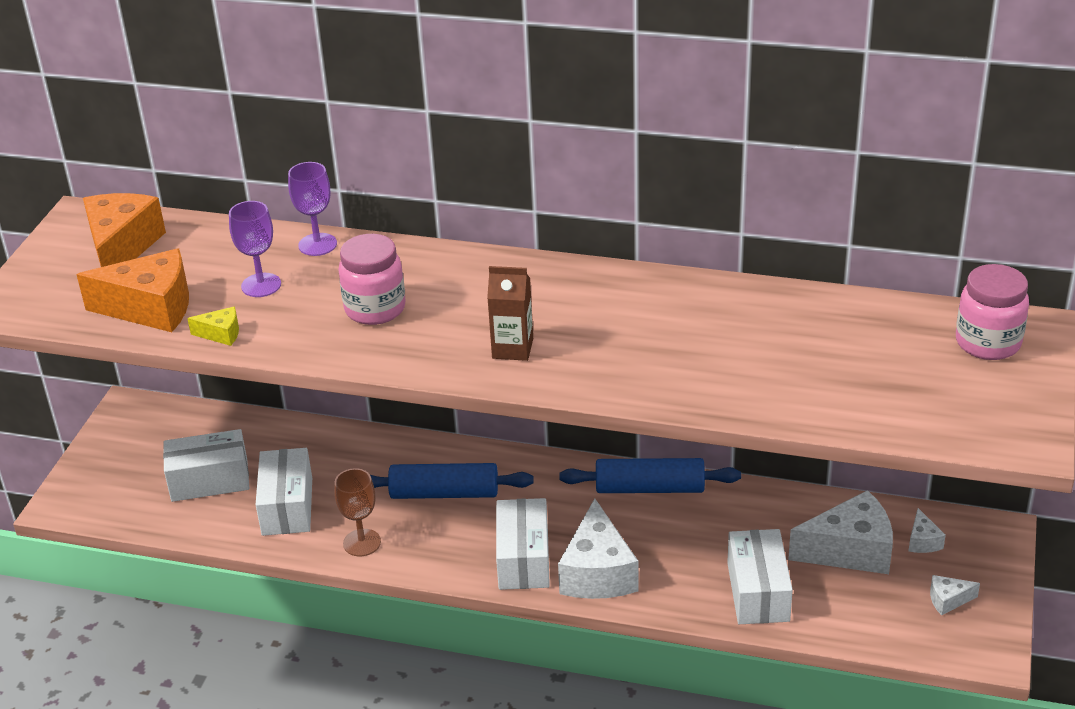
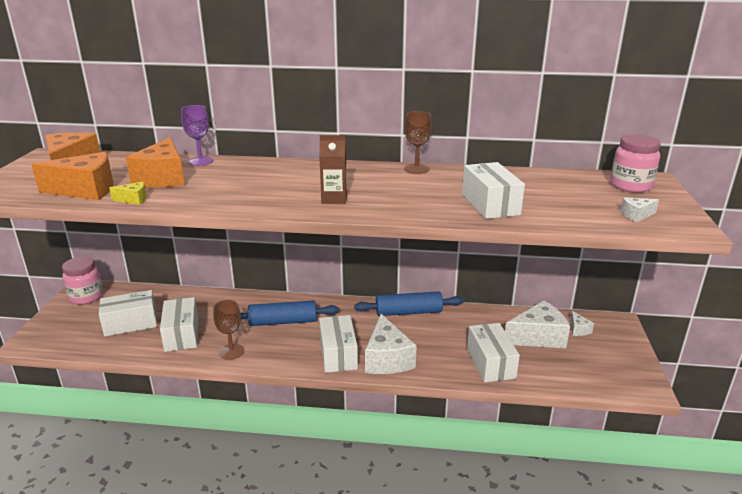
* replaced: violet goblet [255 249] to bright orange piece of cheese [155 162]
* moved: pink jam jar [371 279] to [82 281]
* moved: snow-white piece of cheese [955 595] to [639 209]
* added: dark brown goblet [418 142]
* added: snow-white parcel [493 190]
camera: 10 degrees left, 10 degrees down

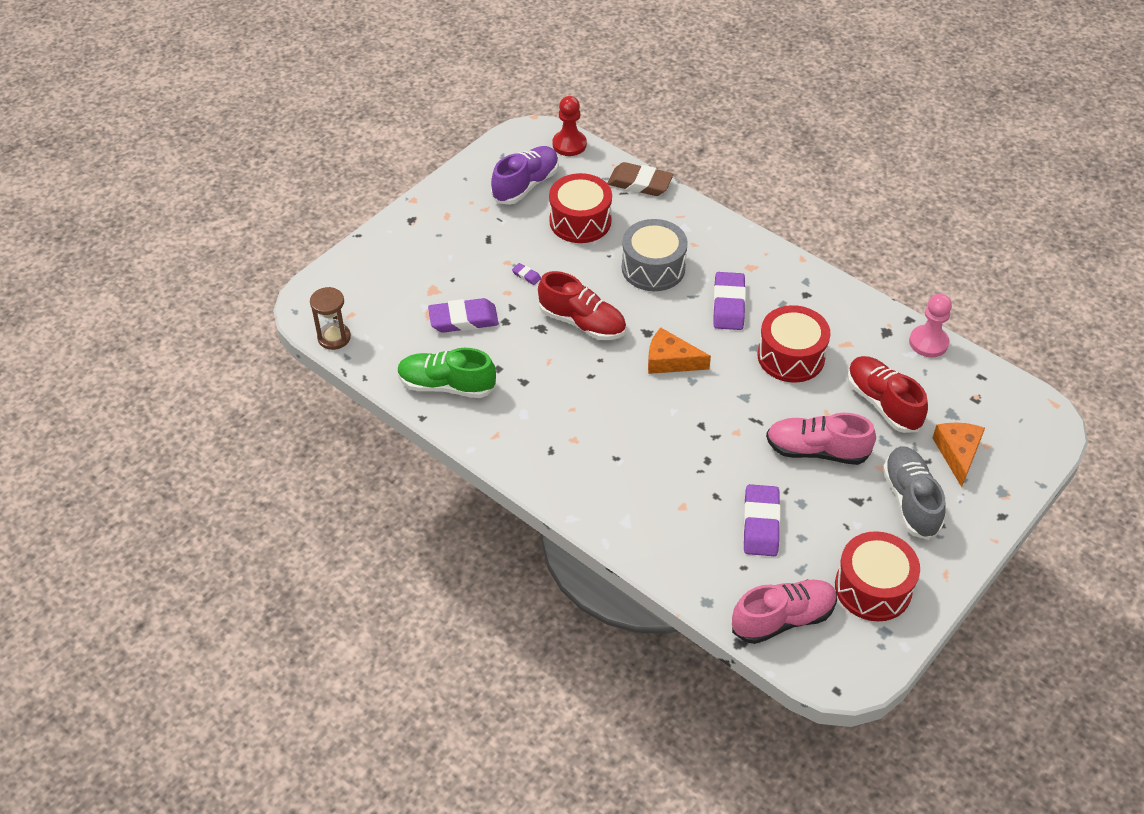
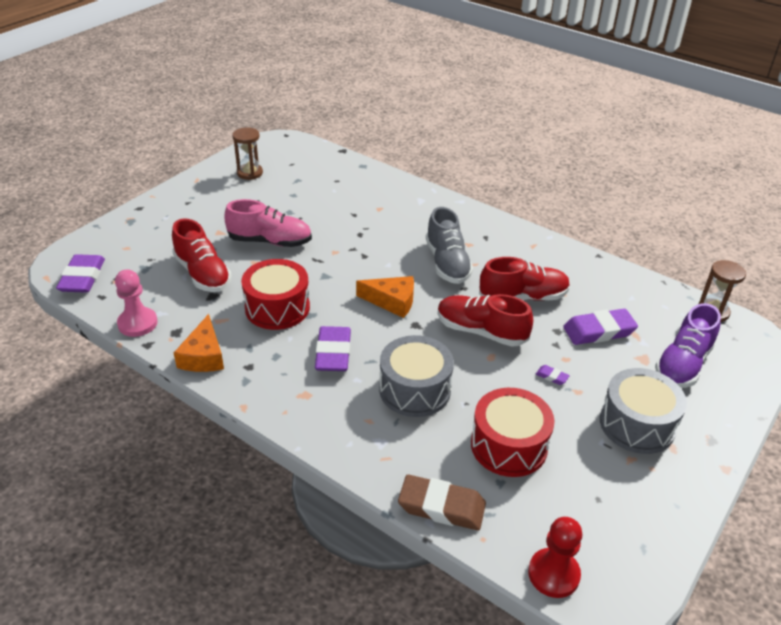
* removed: green lace-up shoe [446 373]
* moved: violet lace-up shoe [525 175] to [688 345]
* removed: pink lace-up shoe [784 611]
* moved: violet gum eraser [762 520] to [80 273]
* replaced: red snare drum [877 576] to dark brown sand timer [247 154]
* moved: grey lace-up shoe [914 493] to [449 245]
* moved: bright orange piece of cheese [958 454] to [199 343]
* added: red lace-up shoe [524 279]
* added: grey snare drum [643 411]
camera: 175 degrees right, 10 degrees down

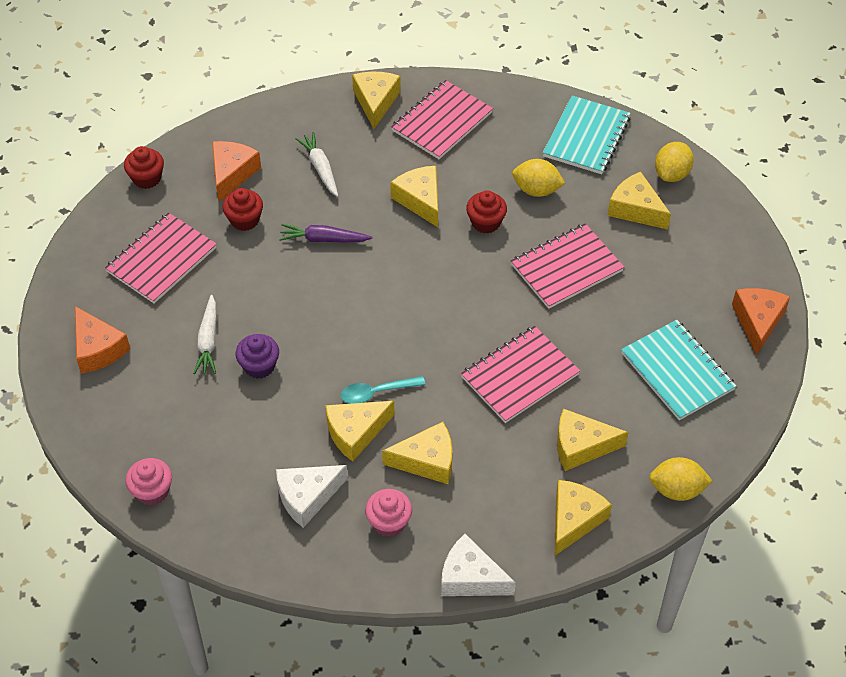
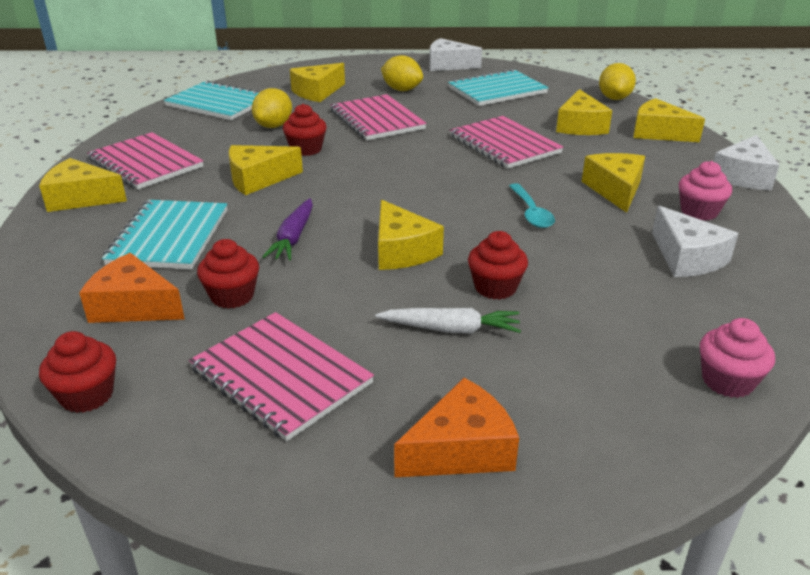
* recoloured: violet cupcake [257 356] to red cupcake [498 265]
* replaced: snow-white carrot [316 164] to turquoise exercise book [165 234]
* moved: golden piece of cheese [360 431] to [411 235]
* moved: golden lemon [674 162] to [402 73]
* recoloured: bright orange piece of cheese [761 322] to snow-white piece of cheese [455 54]
camera: 85 degrees left, 20 degrees down

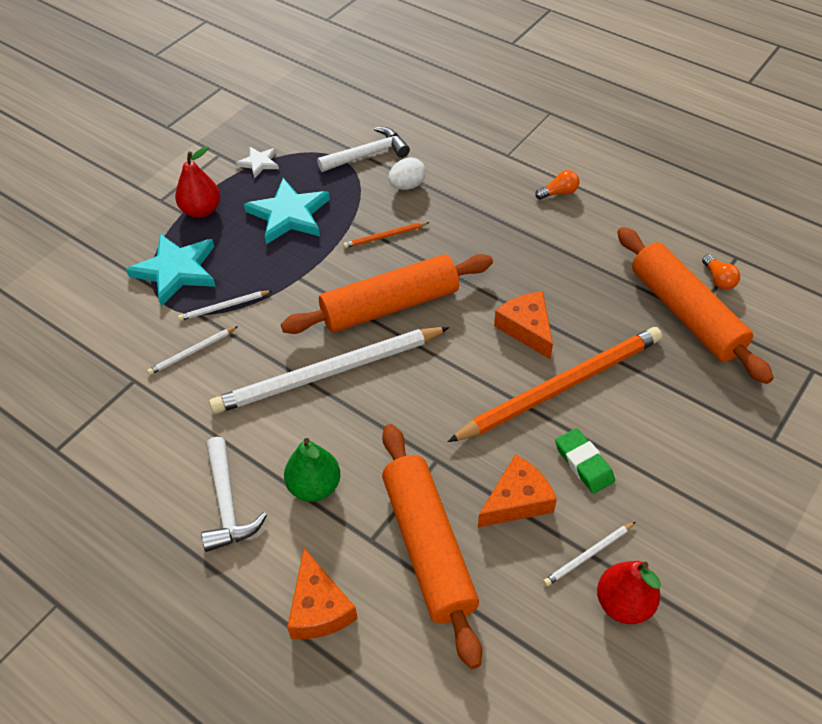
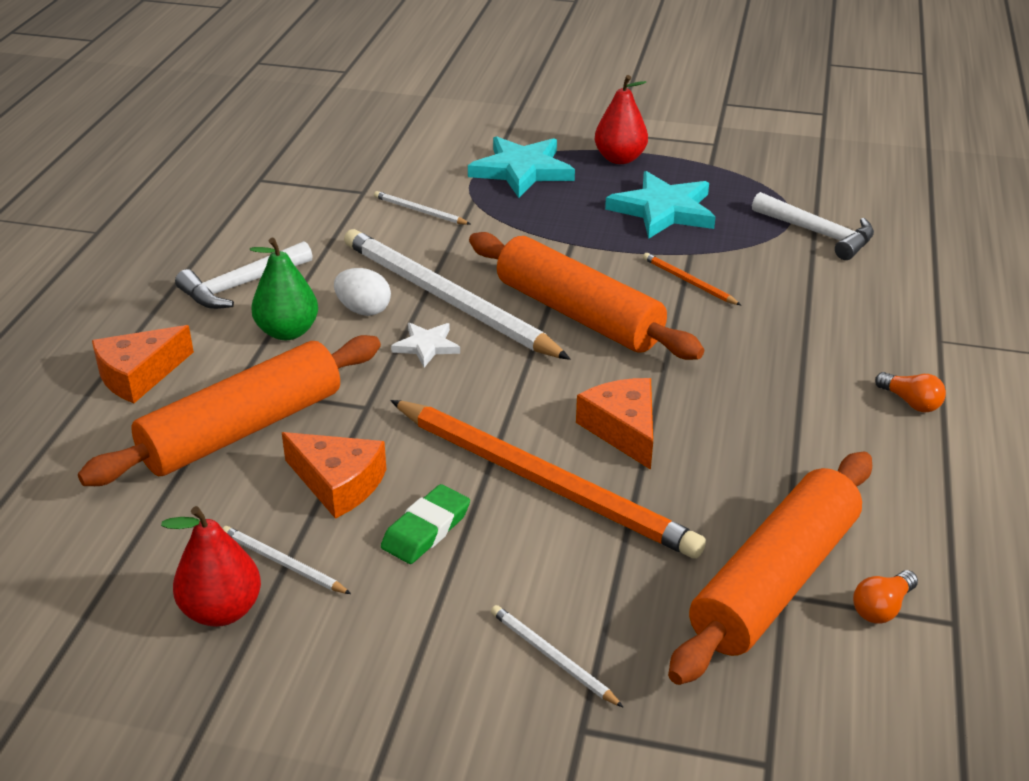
* moved: snow-white lead pencil [224 305] to [557 656]
* moved: snow-white star [257 162] to [425 345]
* moved: snow-white toy egg [407 173] to [362 292]
* turned: bright orange piece of cheese [523 325] = [614 424] 60 degrees counterclockwise
camera: 65 degrees right, 15 degrees down

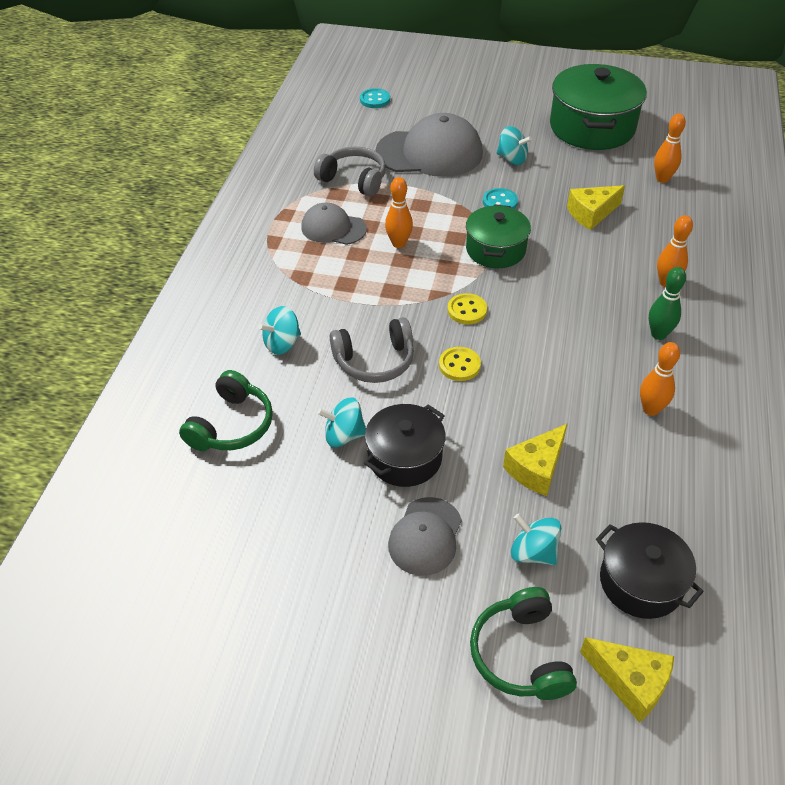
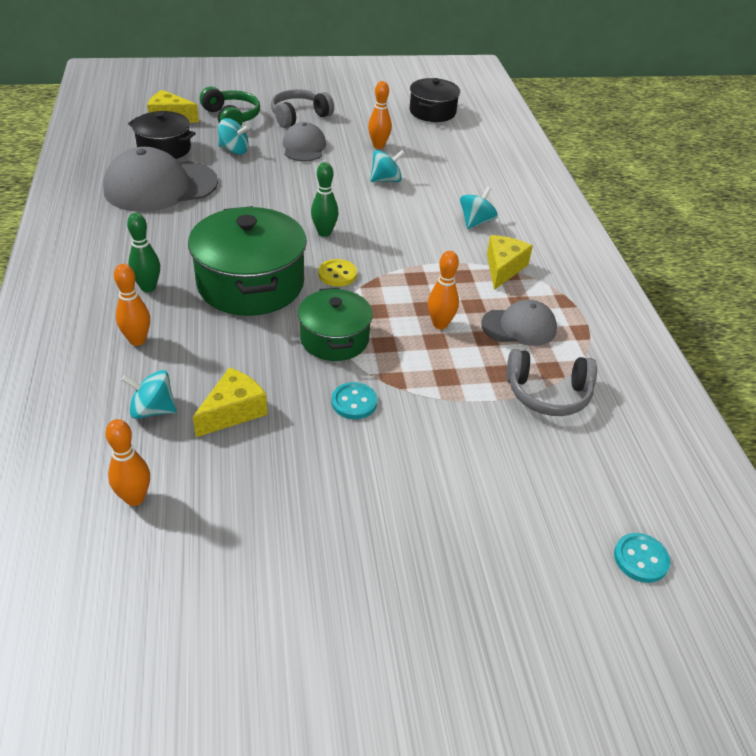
* removed: green headphones [226 410]
* moved: grey headphones [372 350] to [302 108]
* moved: black stockpot [405 445] to [435 100]
* moved: grey baseball cap [429 145] to [160 179]
* replaced: golden shirt button [460 364] to green bowling pin [324 199]
* moved: turquoise toy top [514 145] to [149 394]
* moved: golden piece of cheese [535 459] to [510 262]
* moved: green stockpot [598 107] to [247 261]
* moved: bright orange bowling pin [660 379] to [380 115]
camera: 155 degrees right, 5 degrees down

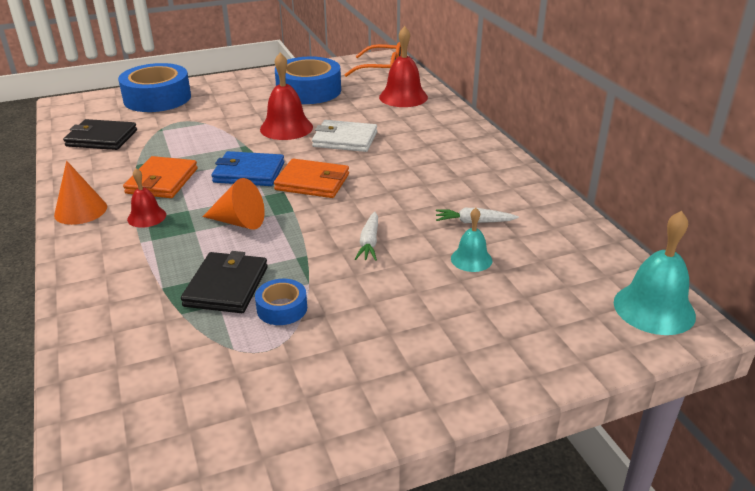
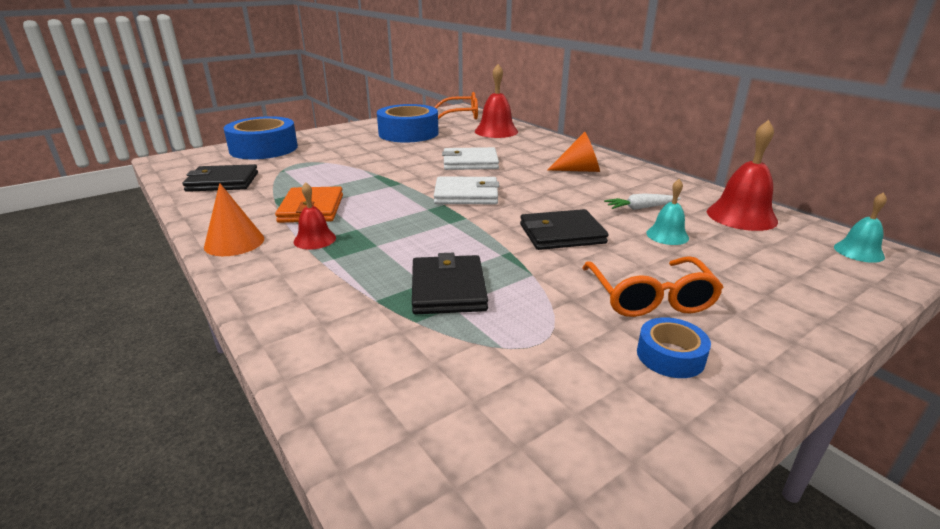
* moved: bright orange cone shape [234 204] to [574 152]
* removed: cobalt billfold [247 168]
* moved: cobalt tape [281 302] to [674 347]
* moved: red bell [286 96] to [742 175]
* recoloured: bright orange billfold [311 178] to snow-white billfold [466 190]
* replaced: snow-white carrot [366 236] to black billfold [564 229]
* resized: turquoise bell [655 273] = [860 227] x0.58
* added: bright orange spectacles [652 286]
camera: 15 degrees left, 5 degrees down

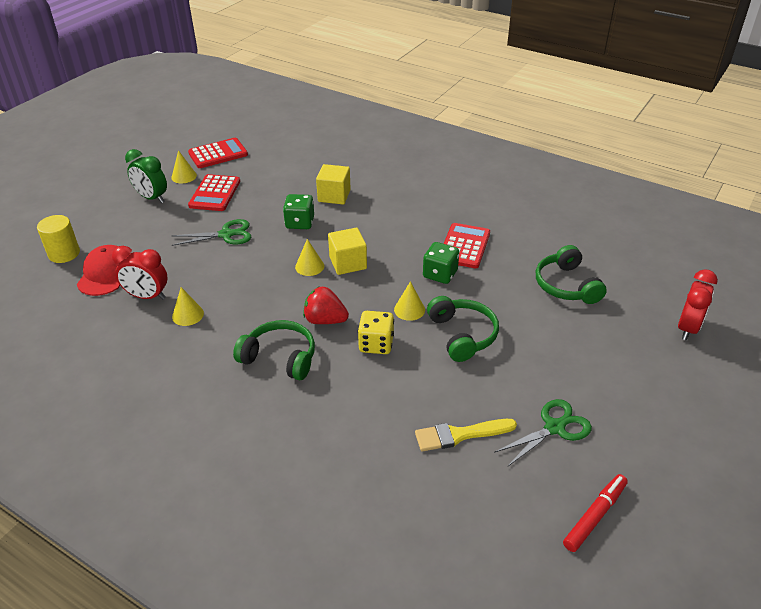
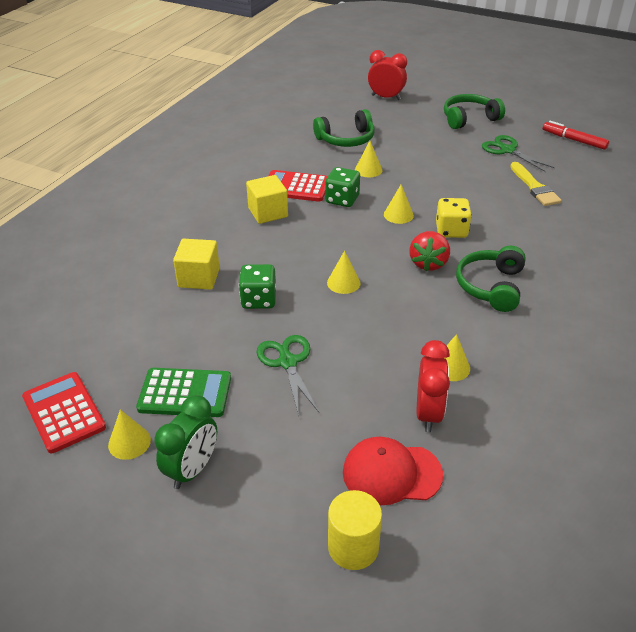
* recoloured: red pocket calculator [214 192] to green pocket calculator [183 392]
* moved: golden cube [347 251] to [267 199]
* moved: green headphones [463 329] to [474 111]
* added: golden cone shape [368 159]
camera: 95 degrees left, 0 degrees up

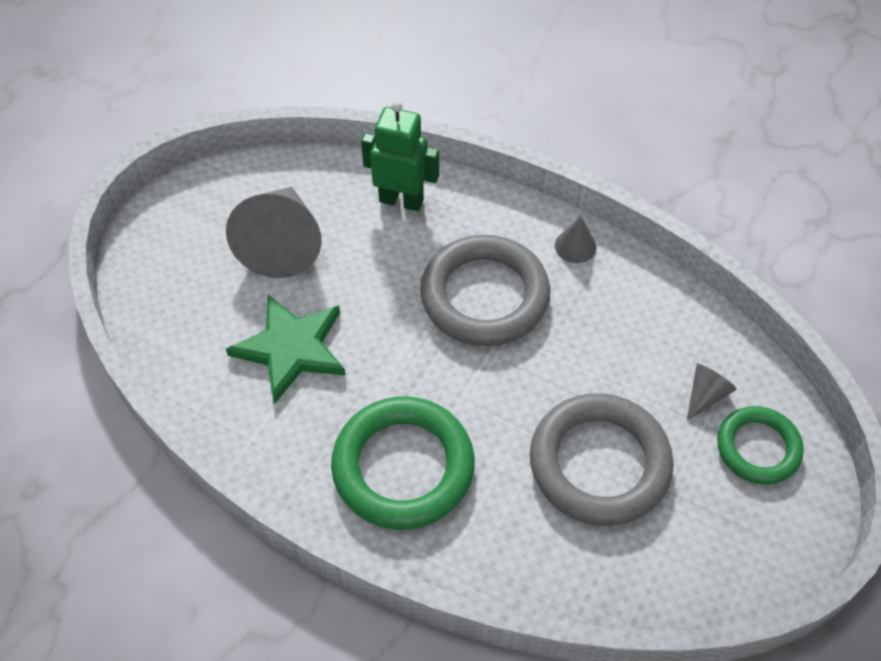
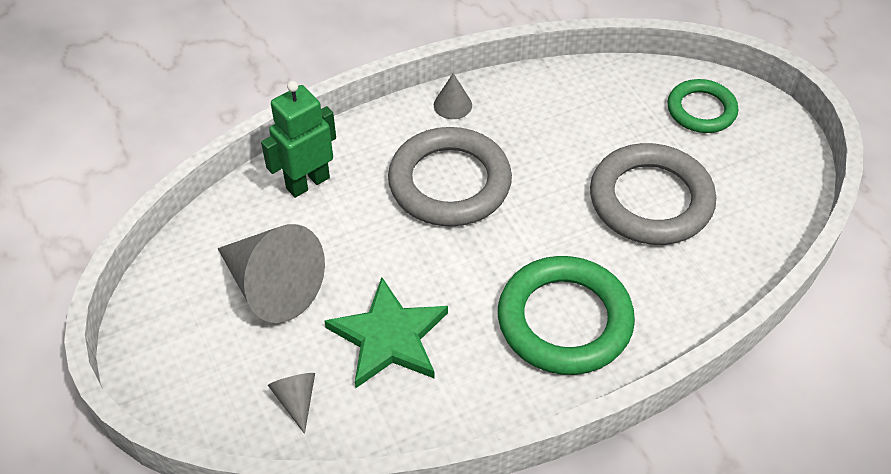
* moved: grey cone shape [712 392] to [291 403]
camera: 55 degrees left, 5 degrees down

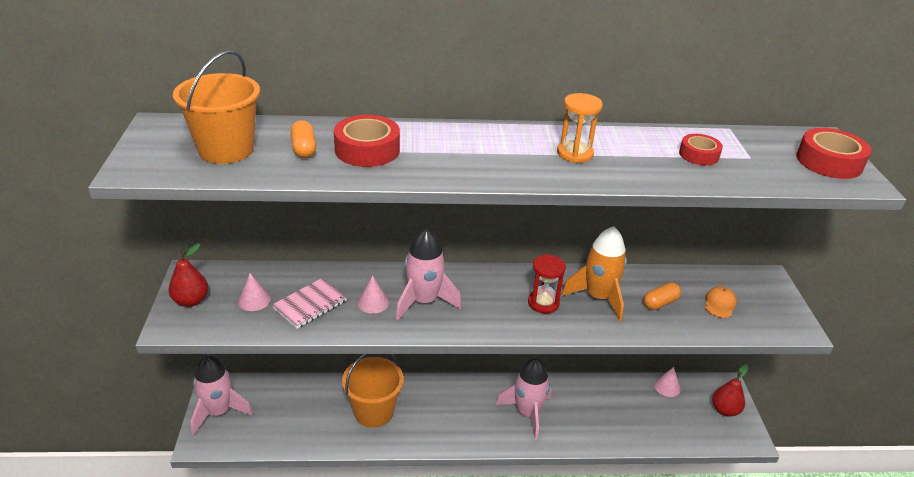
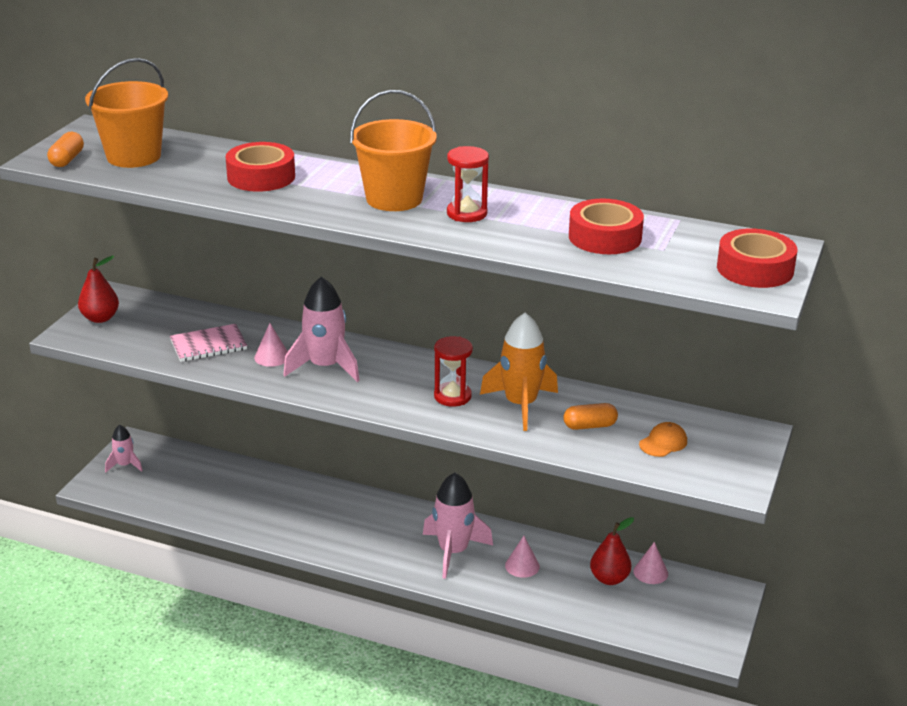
* resized: pink toy rocket [221 395] = [124 448] x0.55
* moved: pink cone shape [254 292] to [522 557]
* moved: bright orange capsule [303 139] to [65 149]
* moved: bright orange bucket [373 391] to [393 150]
* recoloured: bright orange sand timer [580 128] to red sand timer [468 184]
* resized: red tape [701 149] = [606 226] x1.60
* moved: red pear fruit [730 390] to [612 551]
camera: 25 degrees right, 5 degrees down

